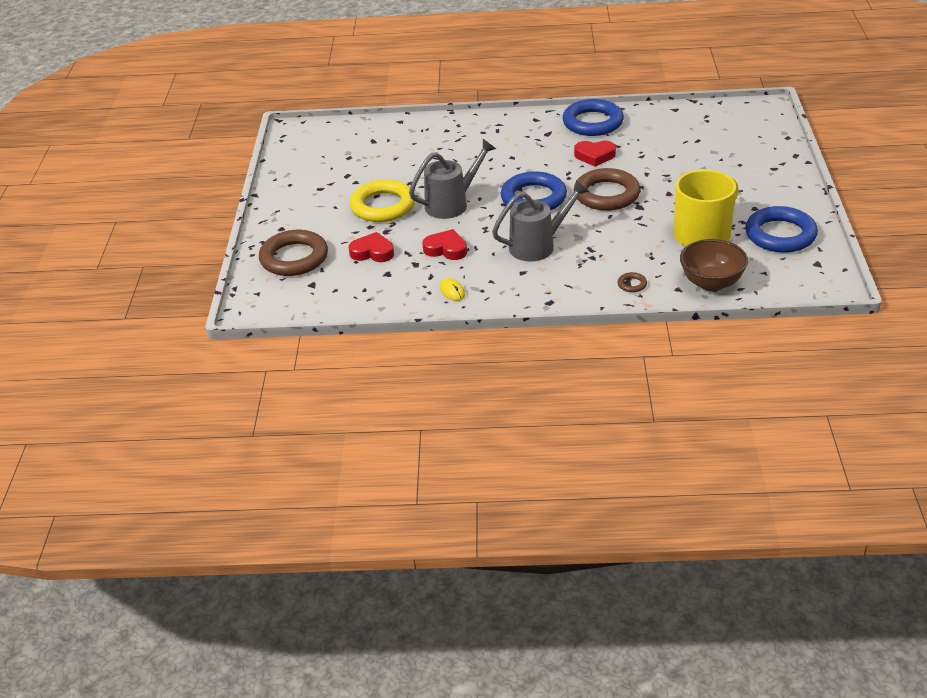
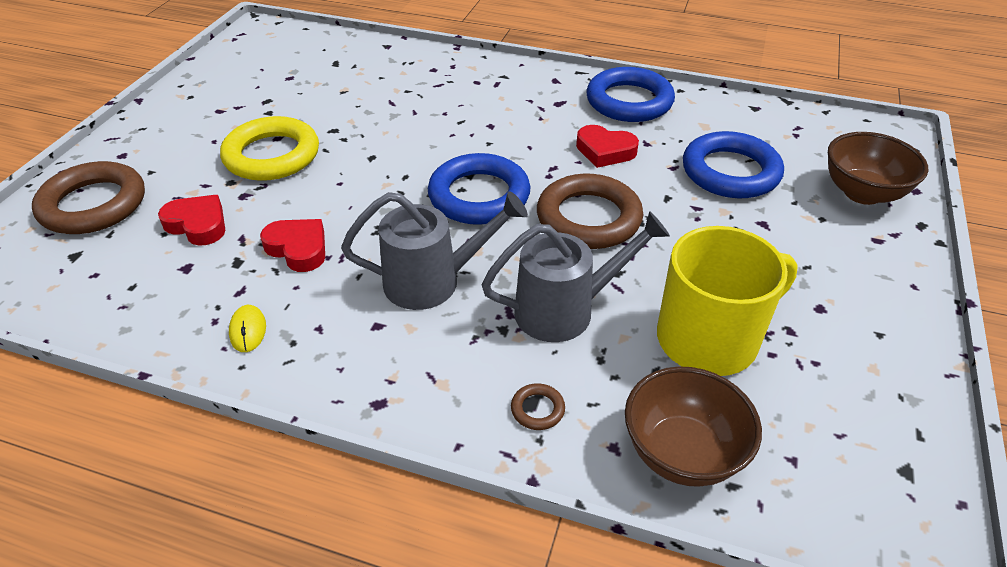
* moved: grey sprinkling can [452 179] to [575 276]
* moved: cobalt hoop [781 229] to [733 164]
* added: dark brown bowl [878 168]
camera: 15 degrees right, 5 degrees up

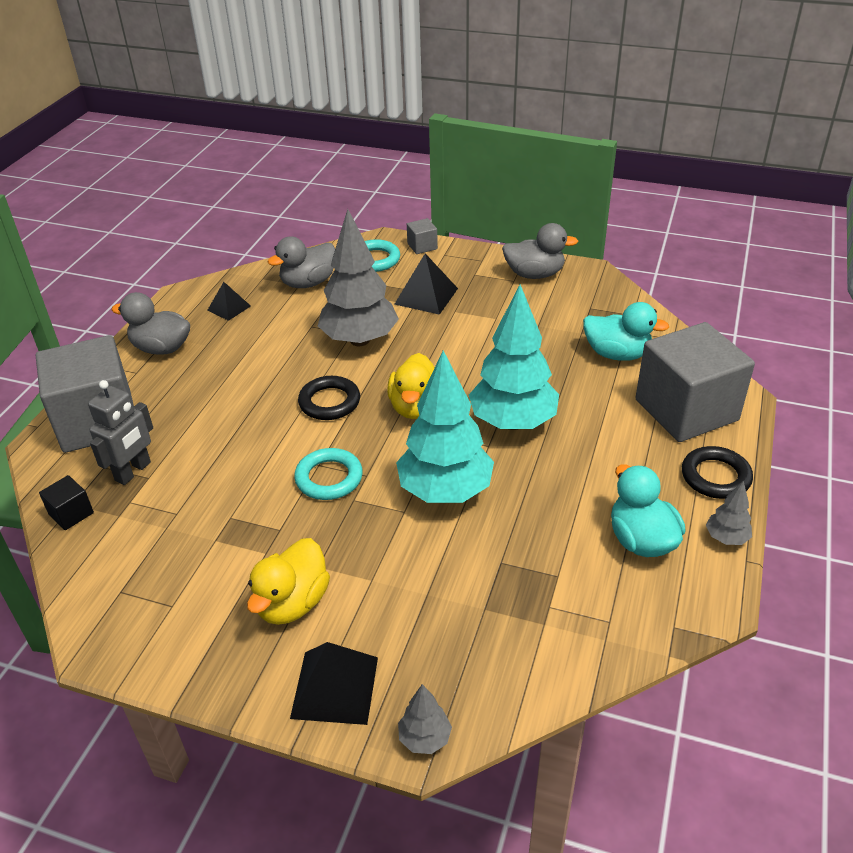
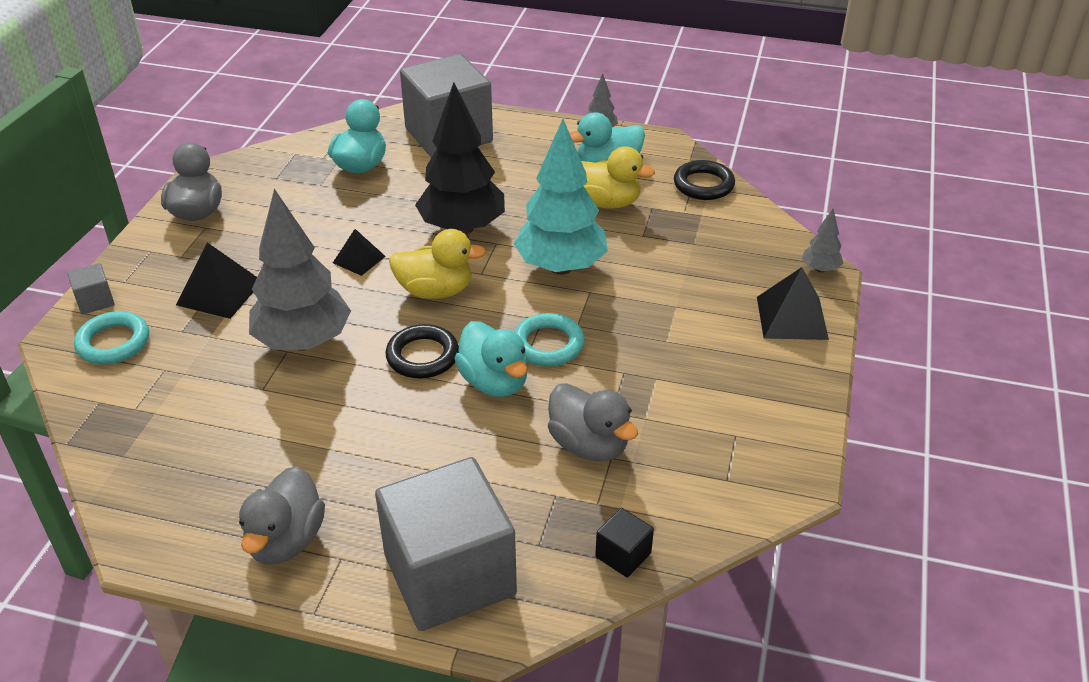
* removed: grey robot [120 432]
* moved: black pyramid shape [229 301] to [359 252]
* moved: golden rubber duck [288 581] to [618 177]
* moved: grey rubber duck [301 262] to [593 422]
* recoloured: turquoise toy tree [514 357] to black toy tree [460 158]
* moved: black hoop [717 472] to [704 180]
* added: turquoise rubber duck [491 359]
camera: 95 degrees left, 0 degrees up

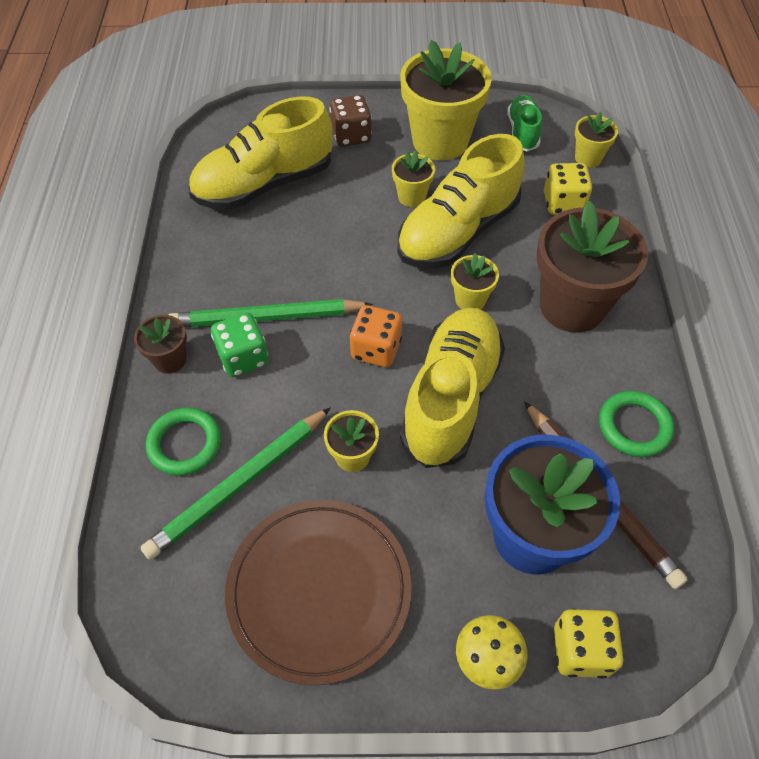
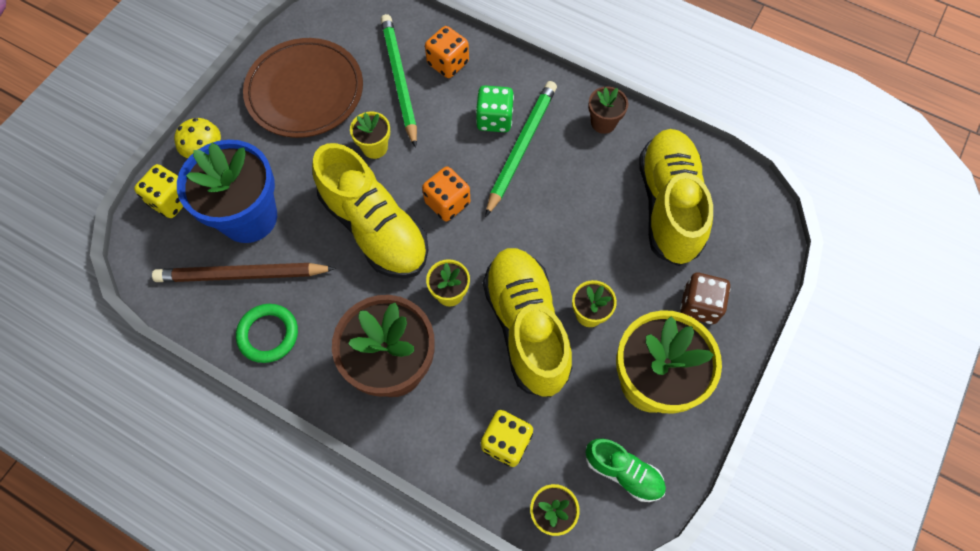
* moved: dark brown plant pot [160 344] to [608 110]
* replaced: green hoop [183 442] to bright orange dice [447 52]
camera: 120 degrees right, 10 degrees up

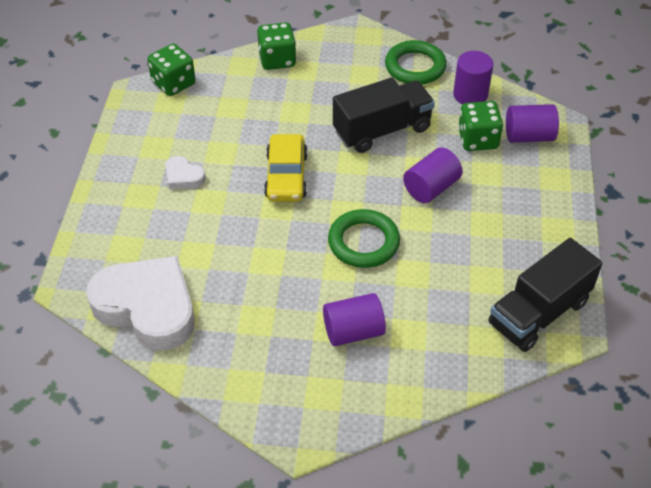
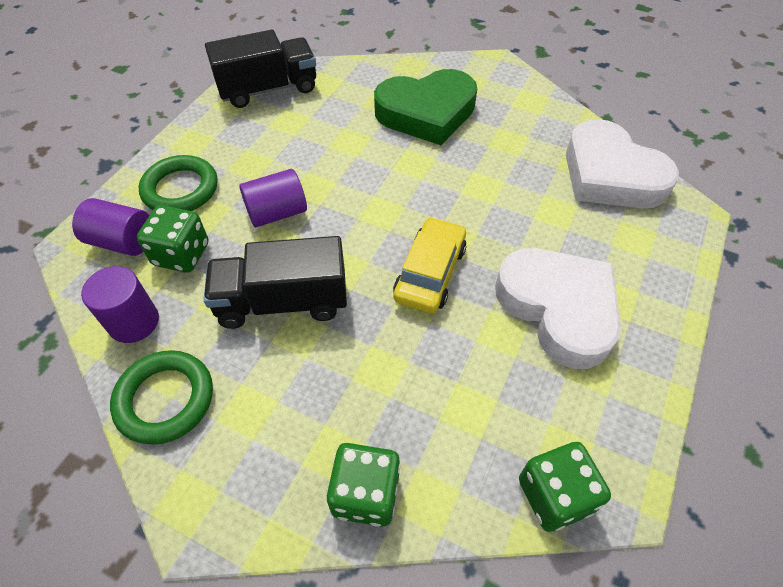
* resized: snow-white heart [185 173] = [558 308] x2.31
* replaced: violet cylinder [354 319] to green heart [425 107]
* moved: green hoop [364 238] to [178 183]
camera: 160 degrees left, 5 degrees up

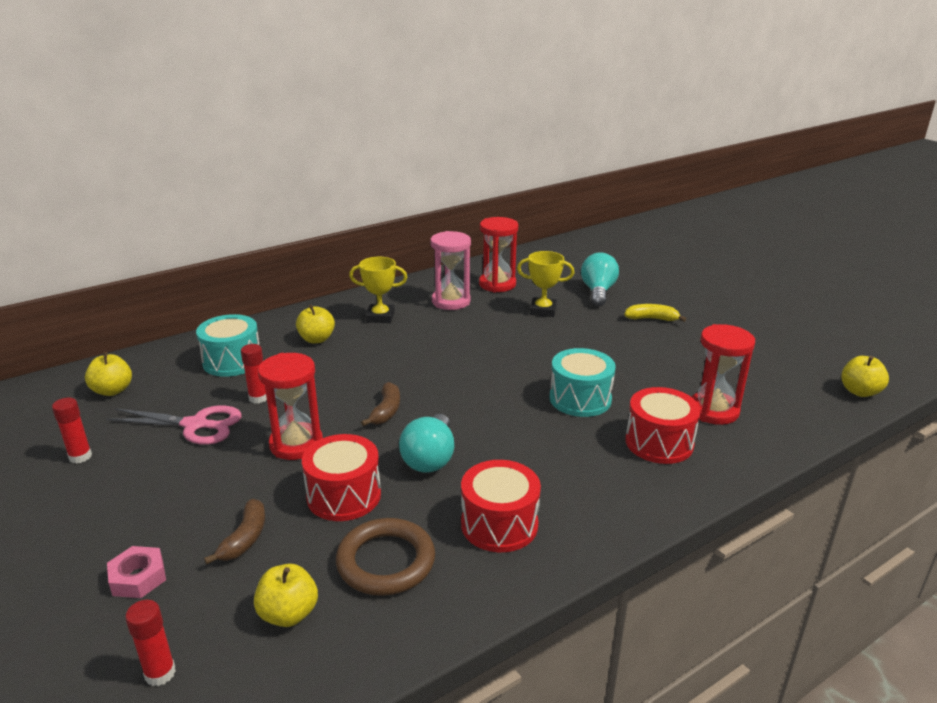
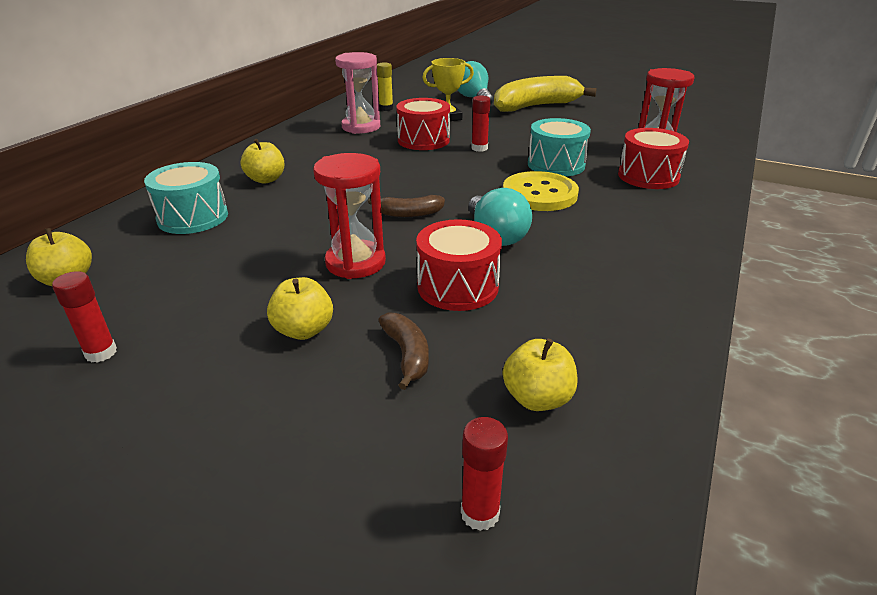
* removed: pink shears [174 425]
* removed: pink hex nut [136 572]
* moved: red stick of glue [254 374] to [481 123]
* removed: dark brown hoop [385 557]
* removed: golden award cup [378 290]
* turned: dark brown banana [380 404] = [406 206] 105 degrees clockwise
* moved: red snare drum [501 506] to [423 124]
* replaced: red sand timer [498 254] to golden stick of glue [385 86]
* resized: golden banana [655 313] = [545 94] x2.09
* moved: golden apple fruit [865 376] to [300 308]
* added: golden shirt button [541 191]
camera: 30 degrees left, 5 degrees up

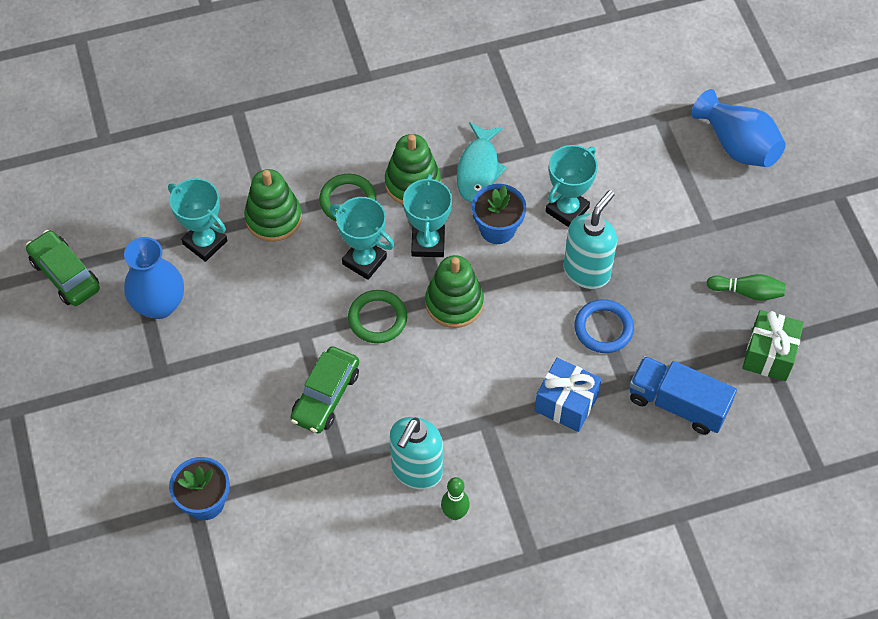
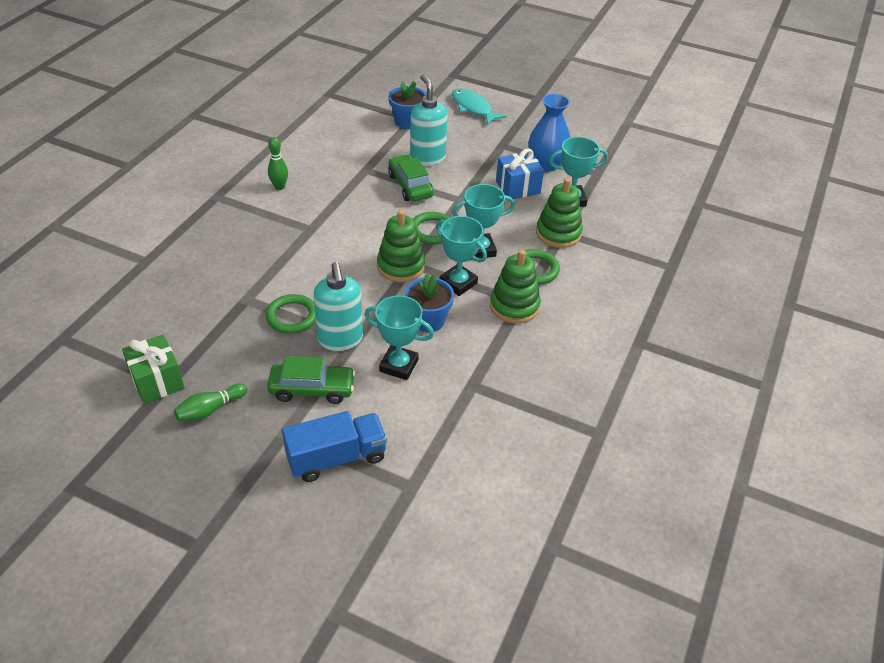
* moved: green car [63 268] to [311 380]
* moved: turquoise soap dispenser [416 453] to [429 120]
* moved: turquoise toy fish [482 162] to [479 106]
* moved: cobalt present [568 395] to [520 174]
* turned: turquoise award cup [572 186] = [399 337] 60 degrees counterclockwise
* recoloured: cobalt hoop [604 326] to green hoop [291 314]
* moved: cobalt toy truck [683 395] to [334 446]
* removed: cobalt vase [738 128]
camera: 130 degrees right, 15 degrees down

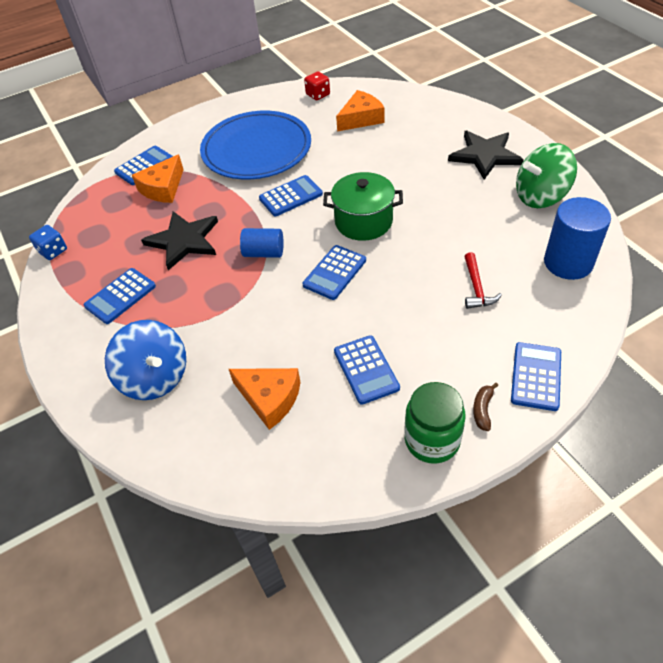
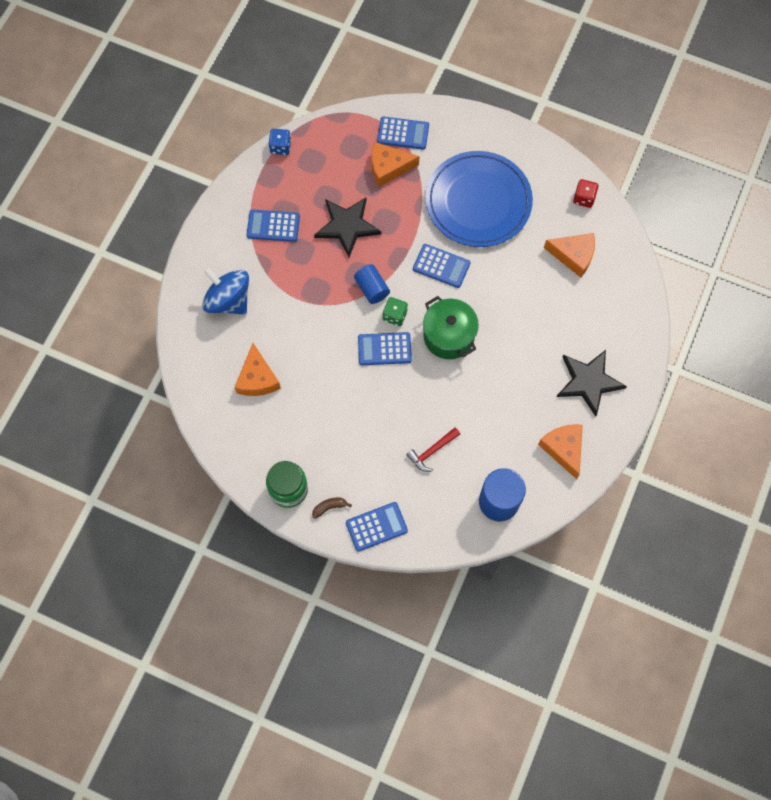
* turned: cobalt toy top [145 360] = [225 291] 120 degrees clockwise
* removed: cobalt pocket calculator [367 370]
* replaced: green toy top [546 175] to bright orange piece of cheese [560 452]
* added: green dice [395 311]
camera: 50 degrees right, 20 degrees up

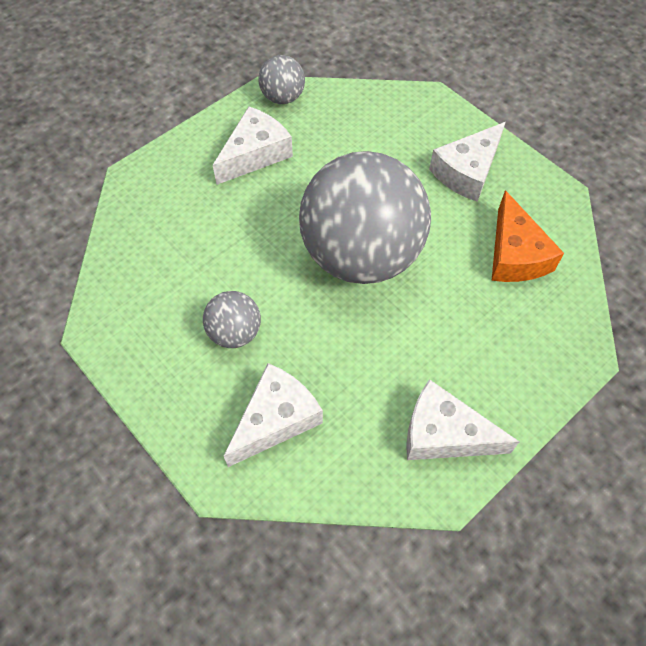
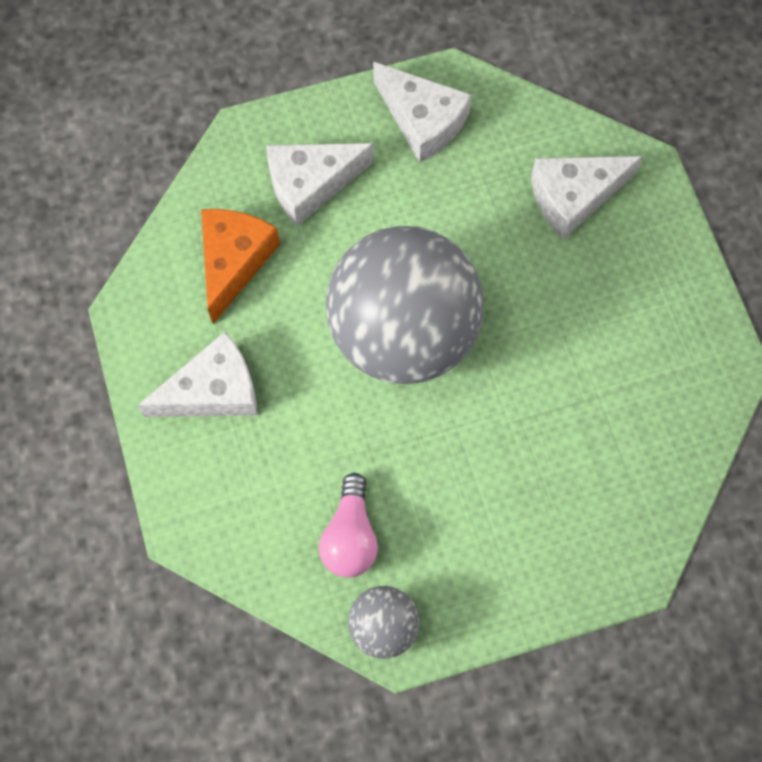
* removed: grey play ball [232 319]
* moved: snow-white piece of cheese [253 145] to [320 184]
* added: pink bulb [348 525]
camera: 155 degrees left, 10 degrees up

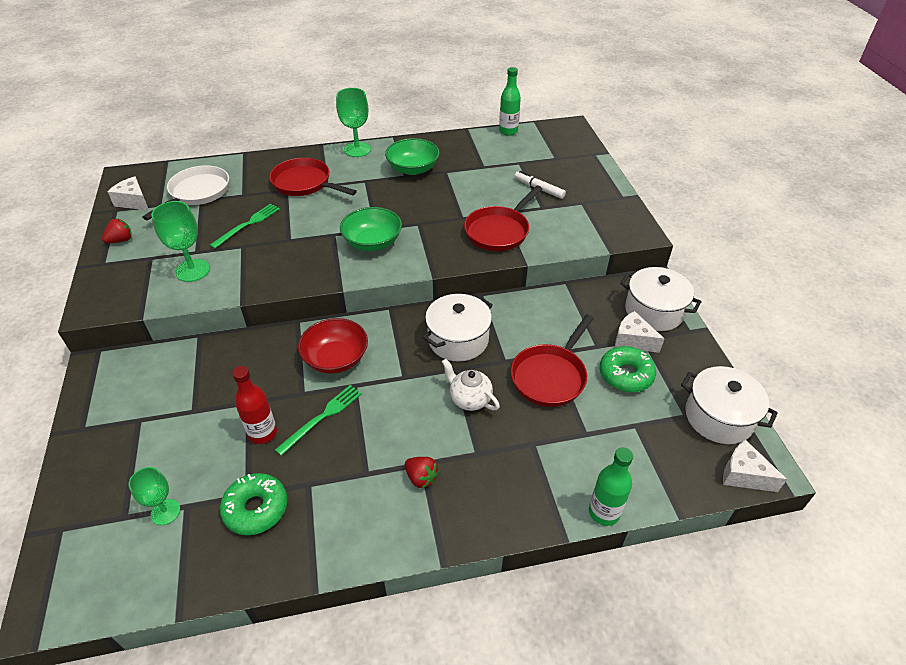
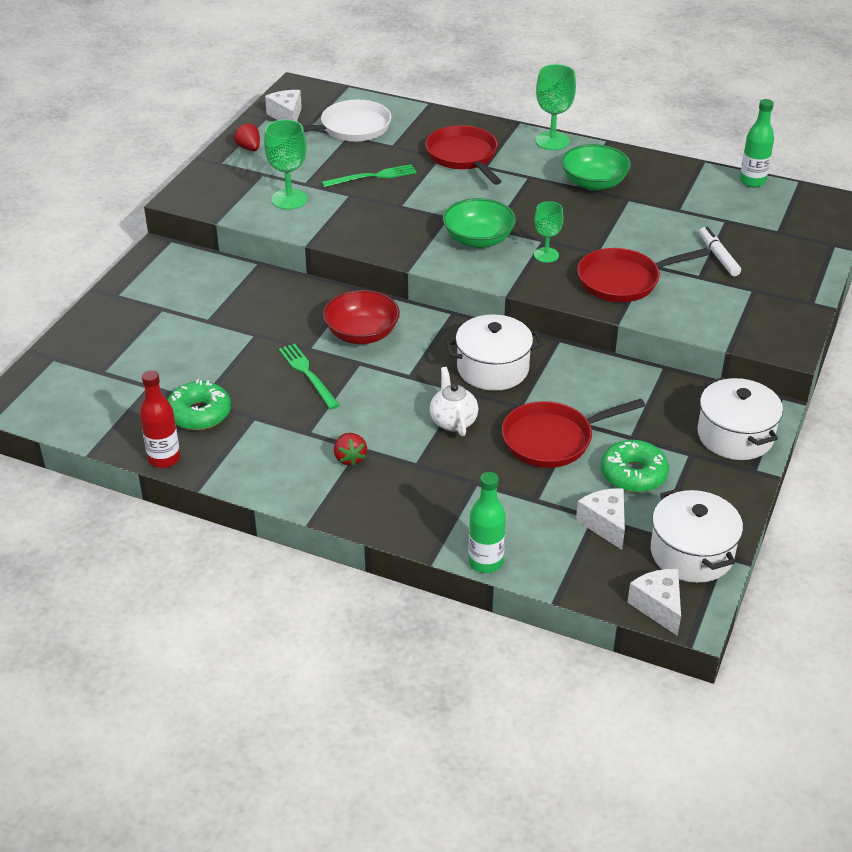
* turned: red berry [117 231] = [247 137] 120 degrees counterclockwise
* moved: green goblet [154 496] to [549 232]
* moved: red drink bottle [254 405] to [160 419]
* turned: green dinner fork [318 420] = [309 376] 105 degrees counterclockwise
* moved: snow-white piece of cheese [640 332] to [600 519]
camera: 35 degrees right, 5 degrees down

